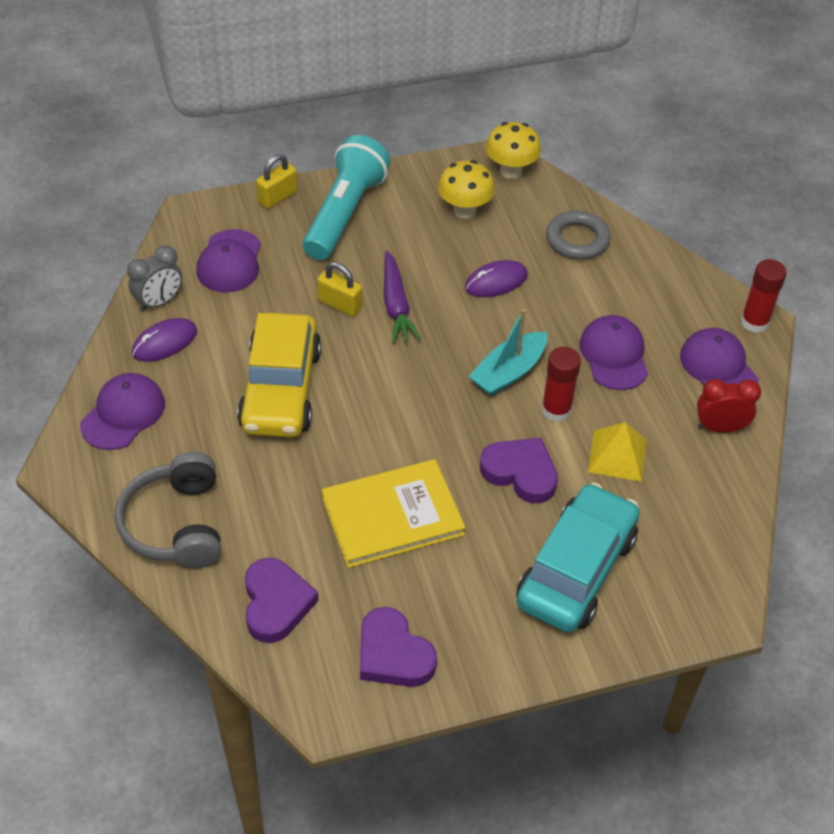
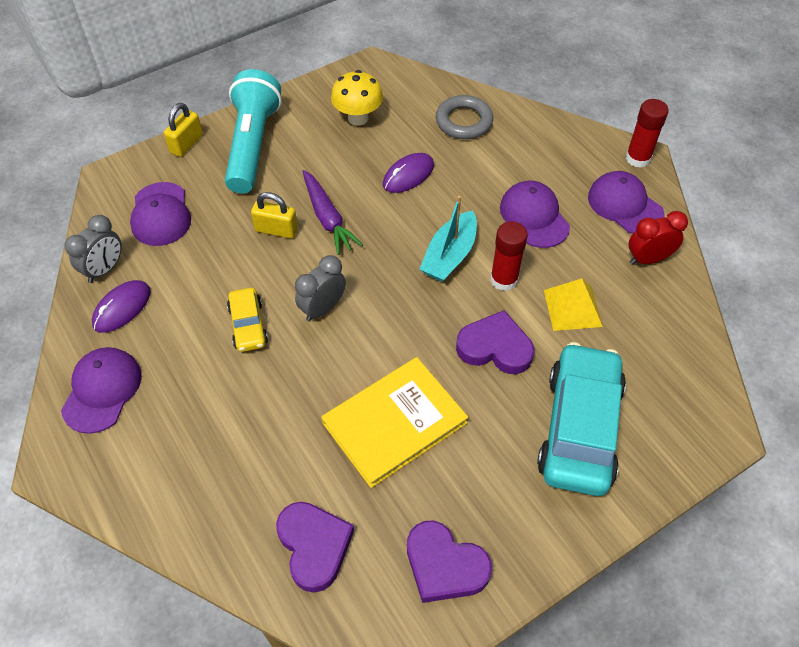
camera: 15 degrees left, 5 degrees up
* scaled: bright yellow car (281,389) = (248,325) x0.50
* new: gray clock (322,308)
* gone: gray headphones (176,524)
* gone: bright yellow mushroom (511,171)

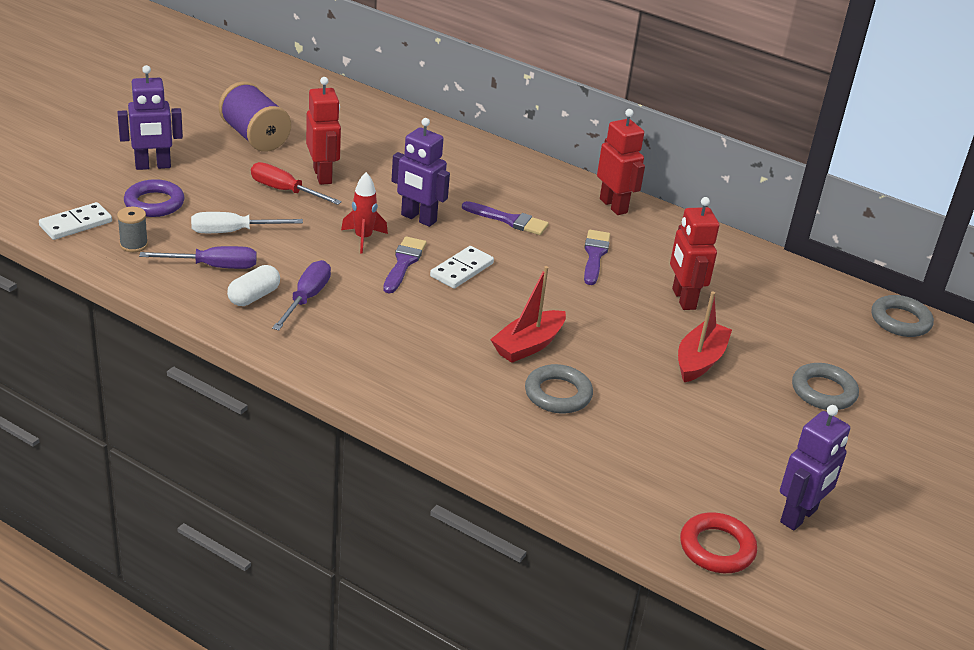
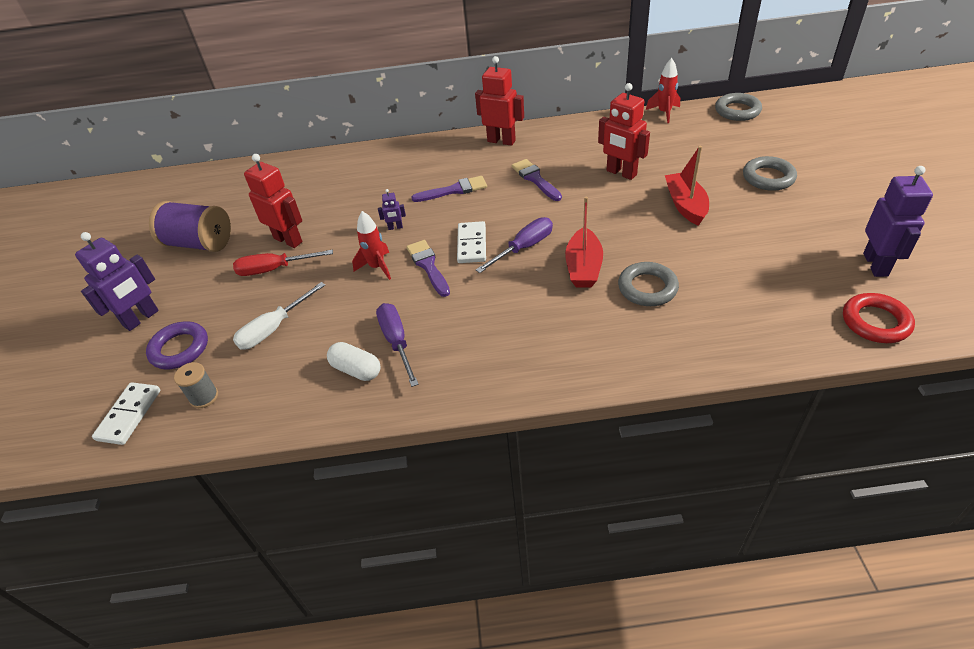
camera: 30 degrees left, 10 degrees up
* rotated: white capsule (254,296) = (356,370) 60 degrees counterclockwise
* scaled: violet toy robot (418,218) = (395,227) x0.47
* shifted: violet hand screwdriver (213,266) to (524,248)
* new: scarlet toy rocket (664,113)

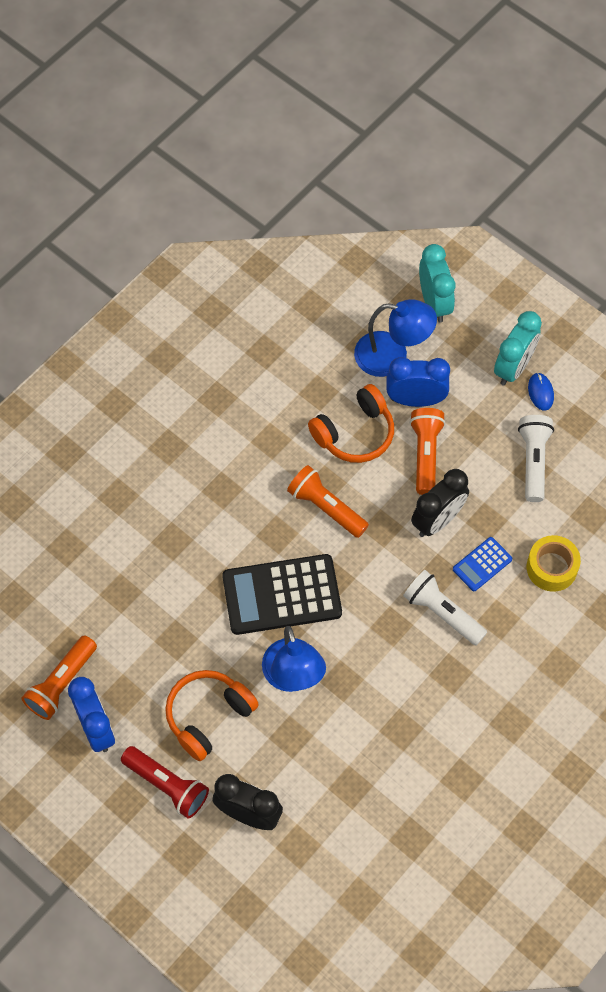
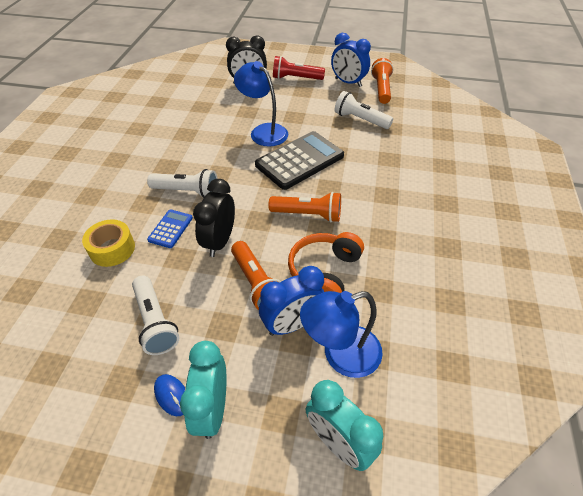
camera: 150 degrees right, 15 degrees down
* new: white torch (360,120)
* gone: bright orange headphones (208,716)

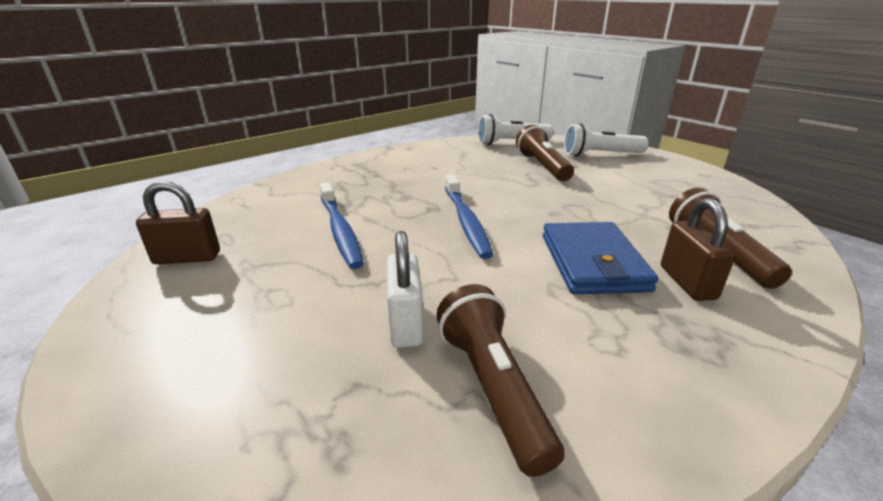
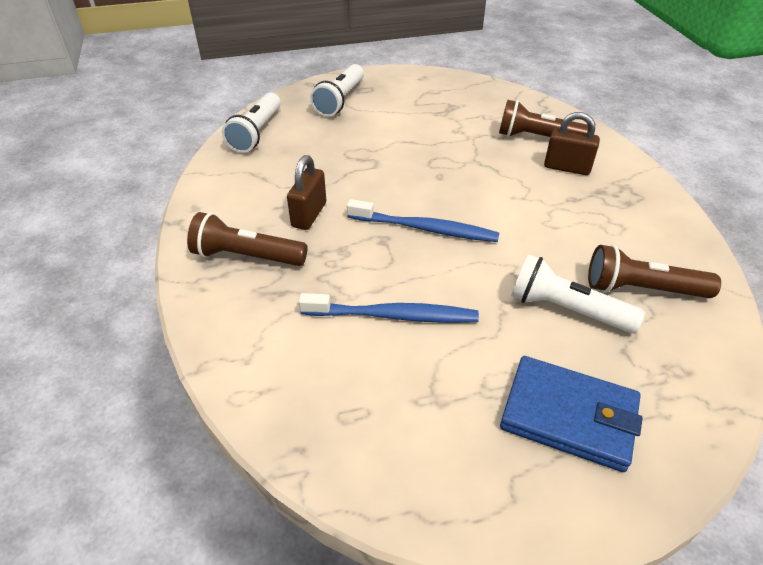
camera: 65 degrees left, 15 degrees up
* shifted: dark brown torch (542,166) to (246,256)
* shifted: dark brown lock (187,258) to (309,215)
* shifted: cobalt card wallet (593,262) to (569,416)
* swapped: white lock (406,323) to white torch (566,309)

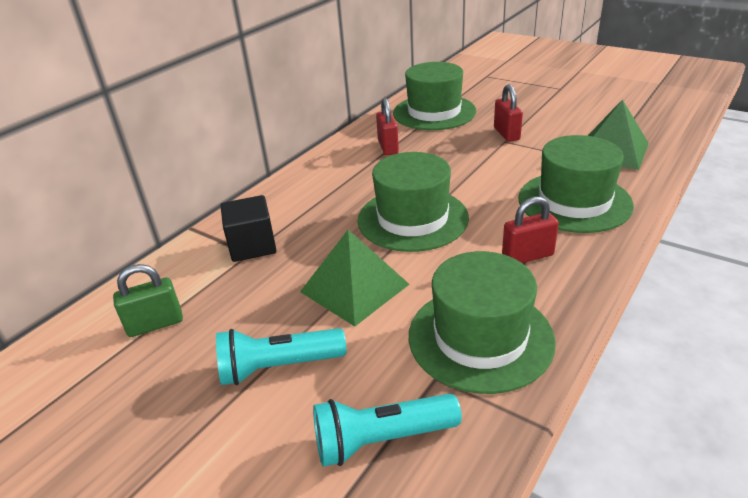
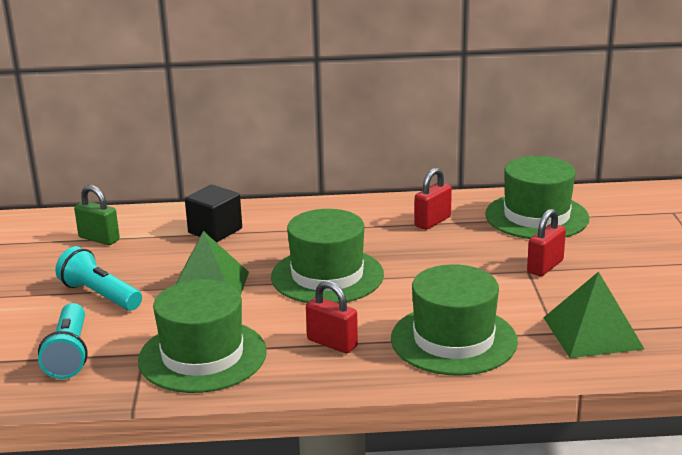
camera: 50 degrees right, 10 degrees down
* rotated: teal torch (381,440) = (69,354) 135 degrees counterclockwise

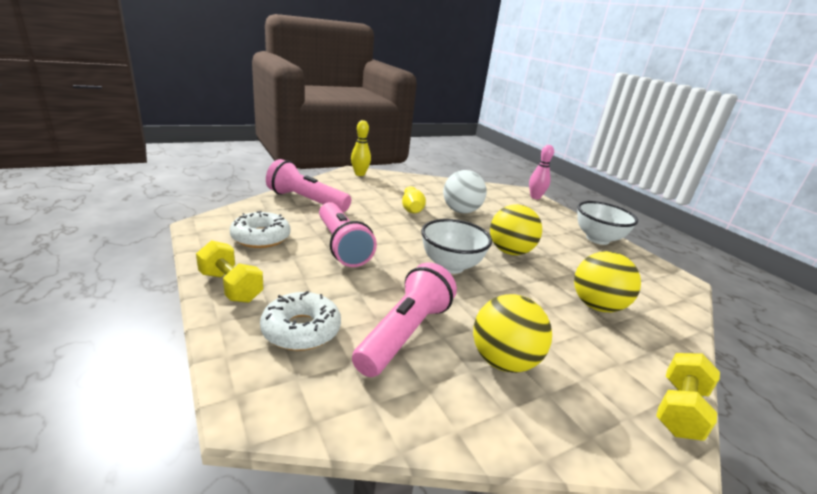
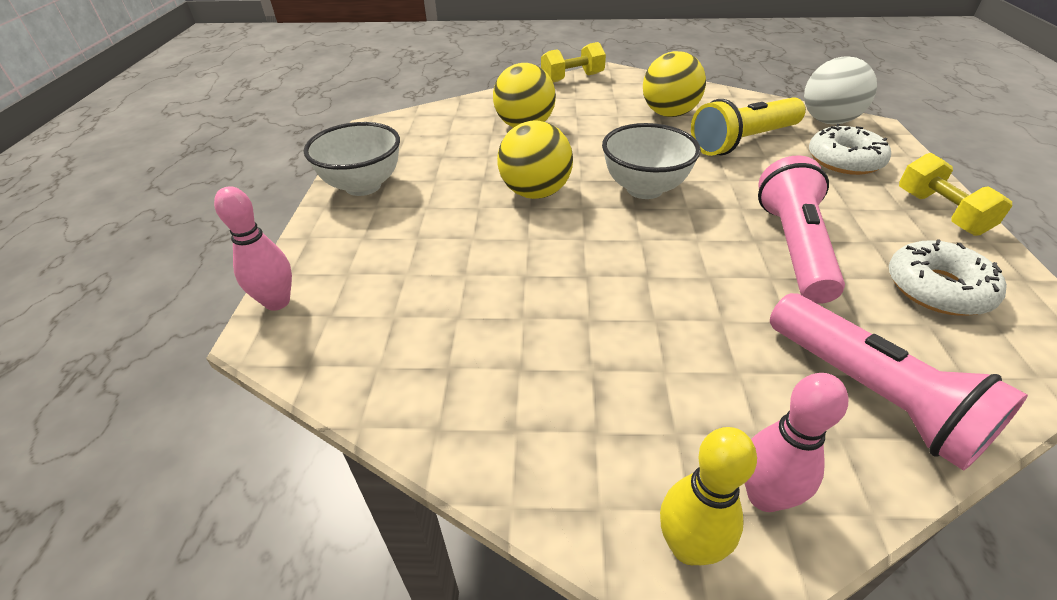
camera: 145 degrees left, 15 degrees up
* repainted: pink torch (405,333) to bright yellow torch (743,141)
* new: pink bowling pin (764,496)
* shifted: white play ball (461,211) to (828,121)
* gone: bright yellow bowling pin (411,208)

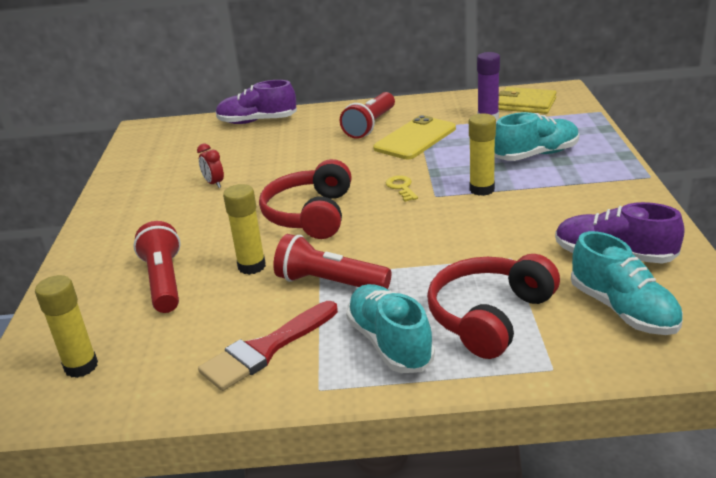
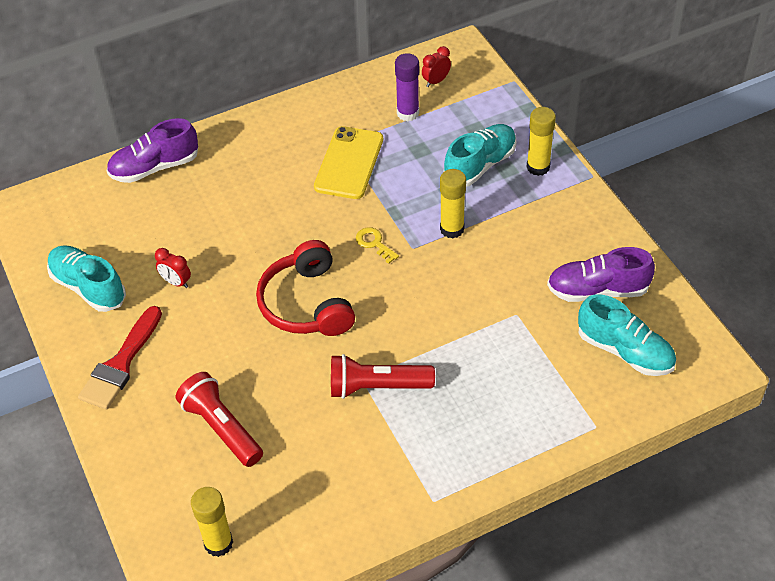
camera: 25 degrees left, 20 degrees up
* shifted: teal lace-up shoe (389,343) to (88,287)
* shifted: scarlet brush (266,349) to (121,364)
* swapped: bright yellow card wallet (526,104) to scarlet clock (436,81)
* shifted: bright yellow glue (252,266) to (538,167)
* gone: scarlet torch (370,126)
* gone: scarlet headphones (489,316)

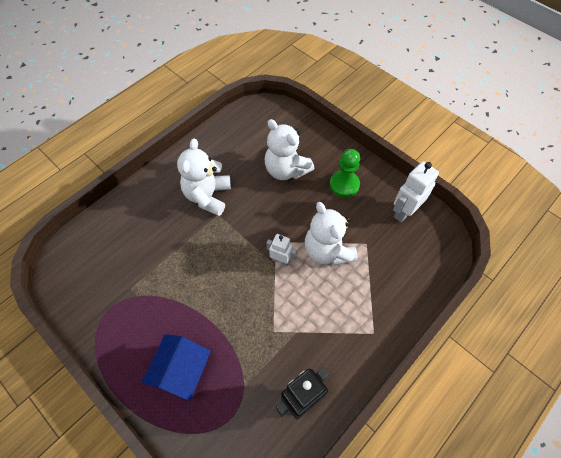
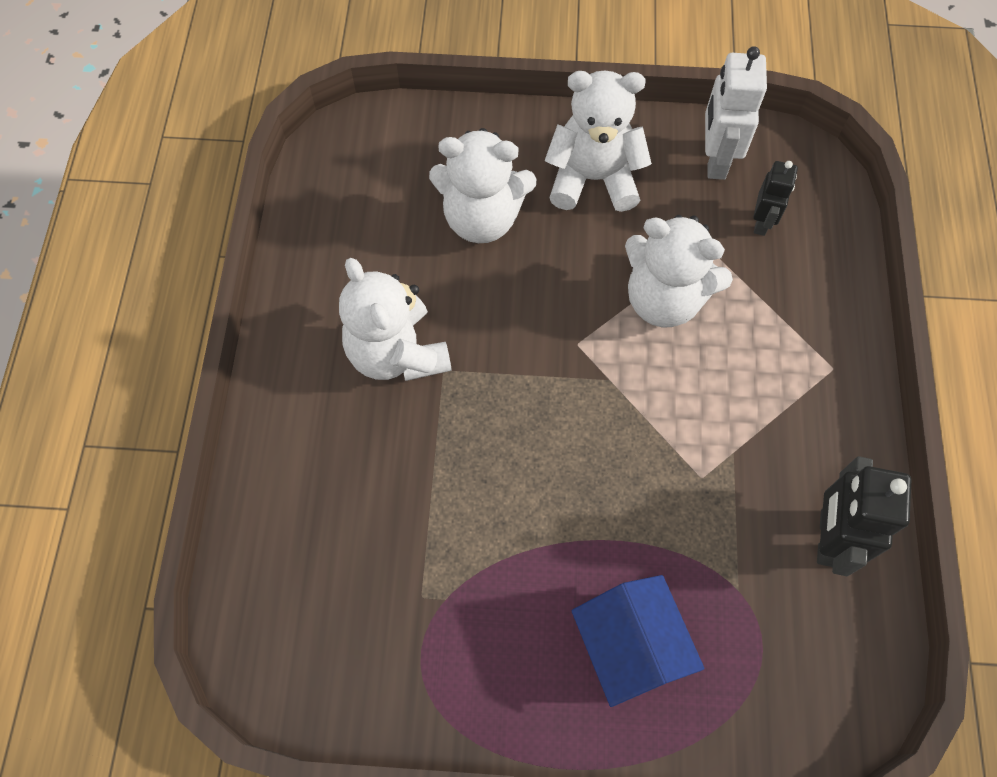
camera: 40 degrees left, 5 degrees up
* swapped: leaf-green chess pawn (344,184) to white teddy bear (593,179)
* new: ebony toy robot (762,222)
* gone: white toy robot (281,260)

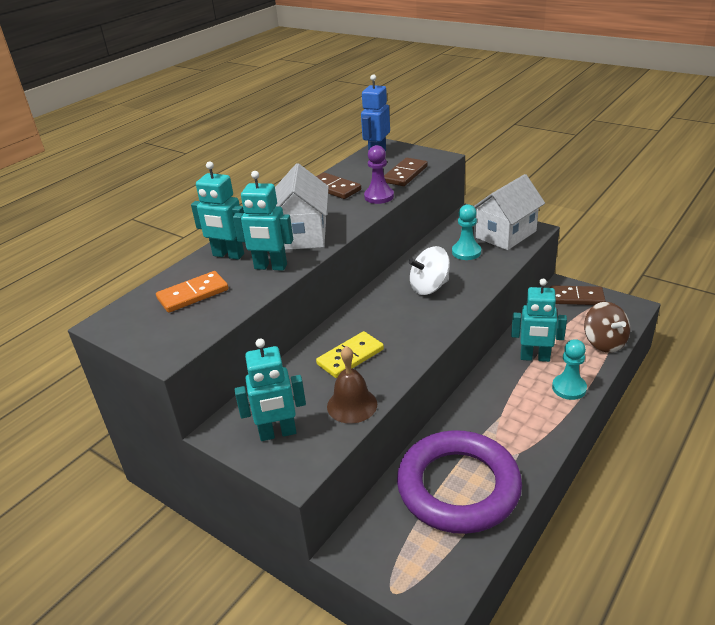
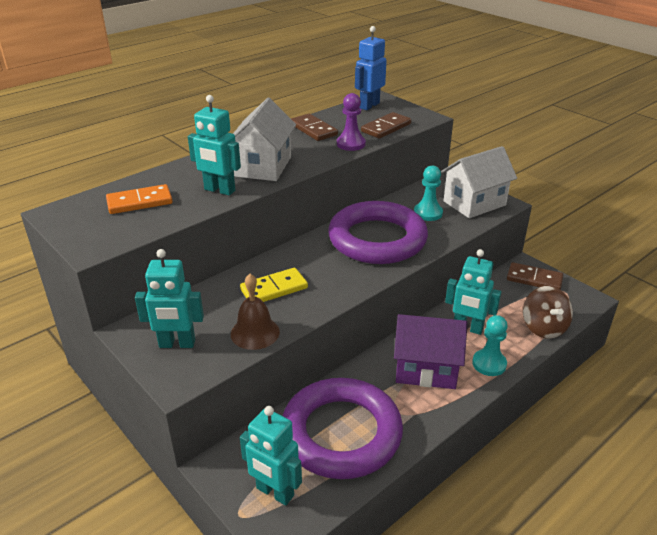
camera: 10 degrees right, 0 degrees up
* shifted: teal toy robot (228,255) to (274,492)
* swapped: white toy top (429,287) to violet hoop (377,239)
* new: violet house (426,369)

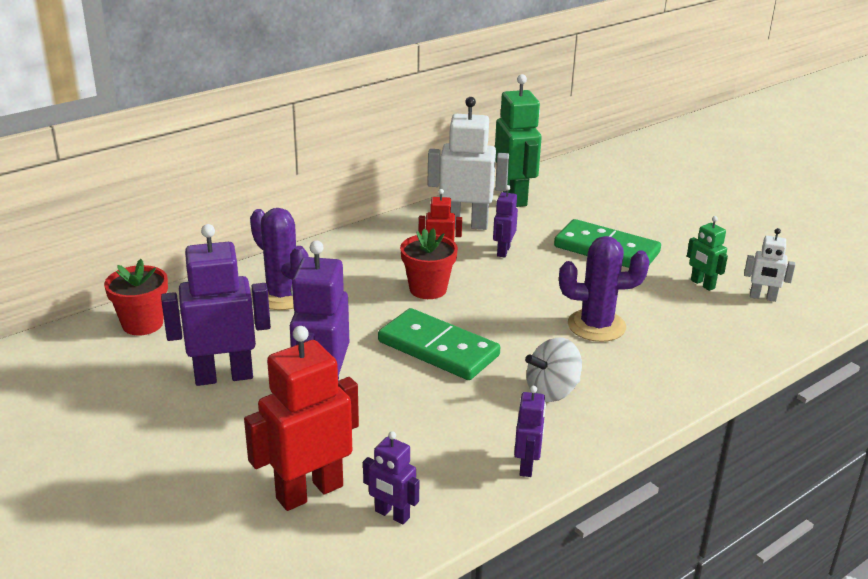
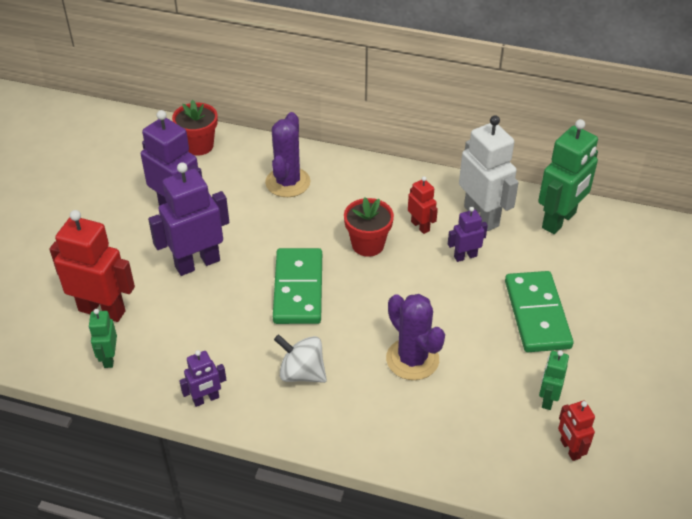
camera: 55 degrees right, 15 degrees up
* repainted: violet toy robot (392,515) to leaf-green toy robot (109,358)
* repainted: white toy robot (762,297) to scarlet toy robot (570,449)

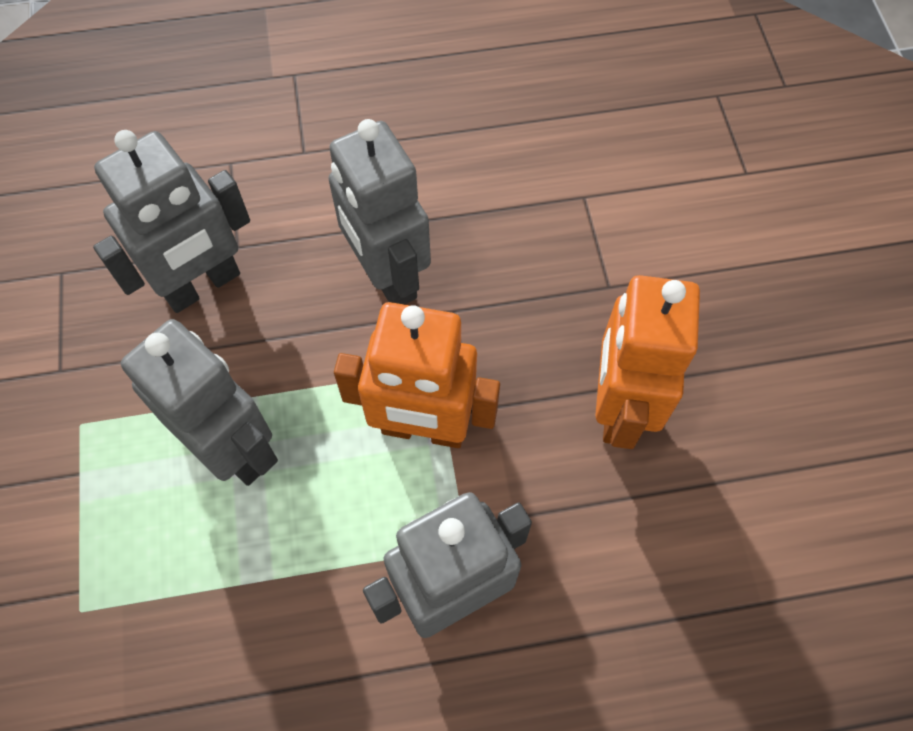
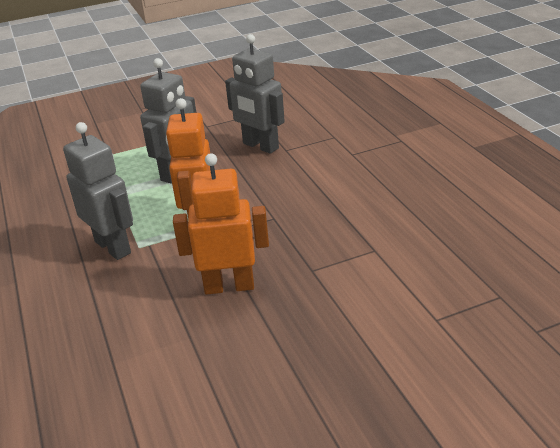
camera: 80 degrees right, 30 degrees down
* gone: gray toy robot (387,276)

